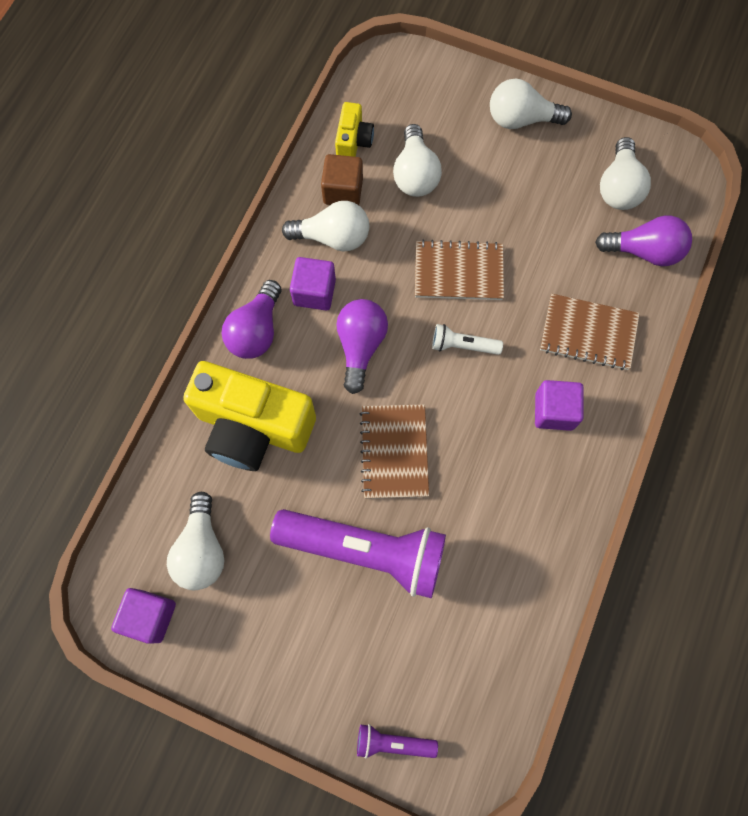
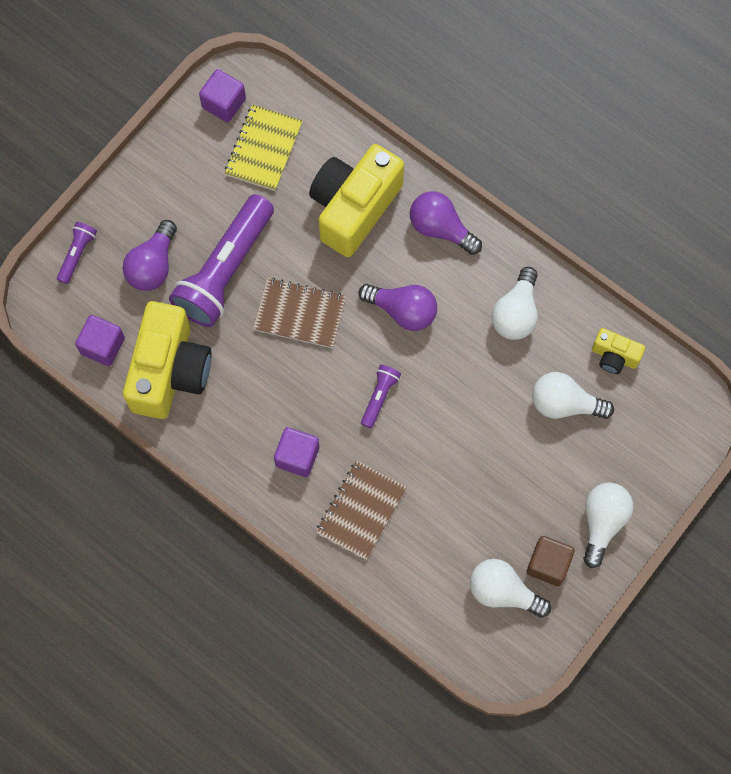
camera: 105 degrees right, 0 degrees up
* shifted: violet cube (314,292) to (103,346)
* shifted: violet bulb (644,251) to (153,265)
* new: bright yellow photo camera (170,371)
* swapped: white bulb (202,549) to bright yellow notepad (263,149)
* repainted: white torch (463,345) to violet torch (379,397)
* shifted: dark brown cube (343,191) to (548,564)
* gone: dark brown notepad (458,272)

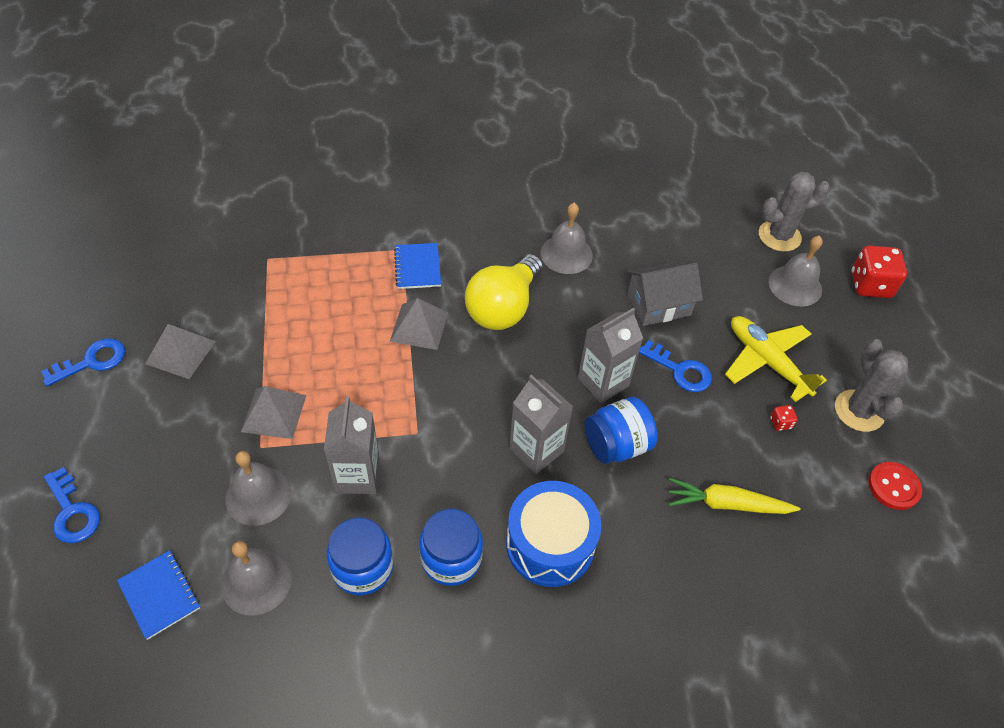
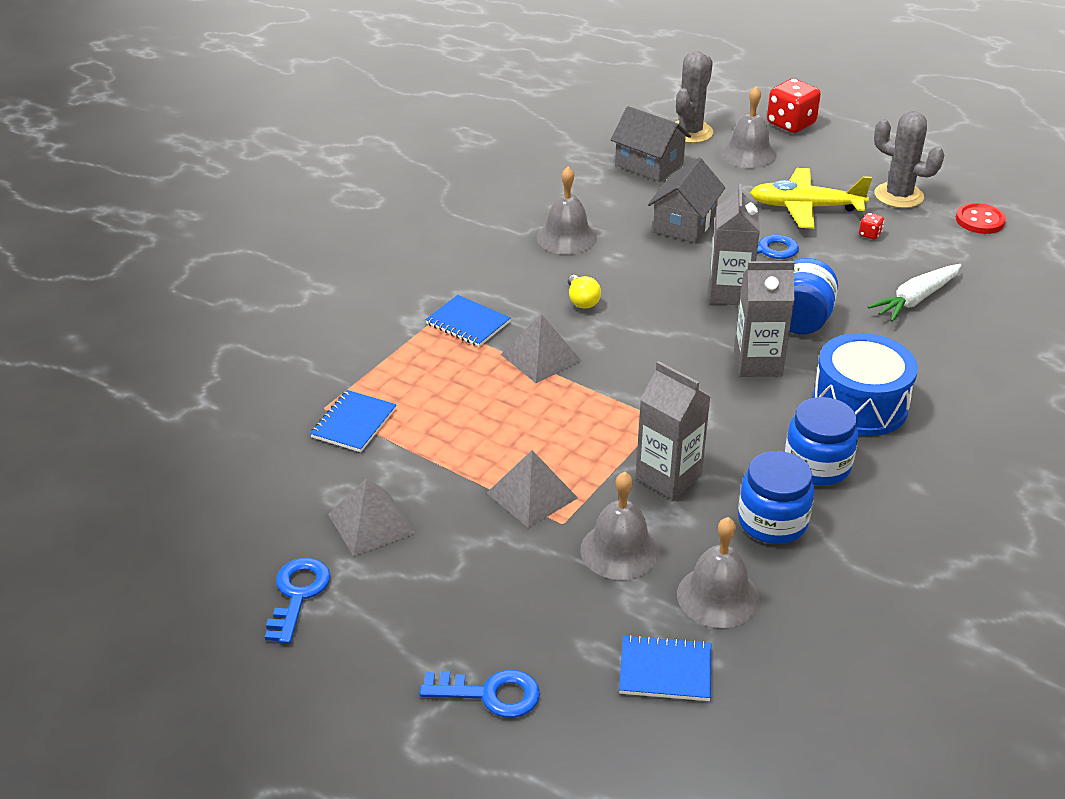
camera: 45 degrees left, 15 degrees down
* new: cobalt notepad (353,423)
* scaled: bright yellow bulb (503,307) = (582,301) x0.44
* new: gray house (649,164)
* repainted: bright yellow carrot (727,504) to white carrot (915,299)

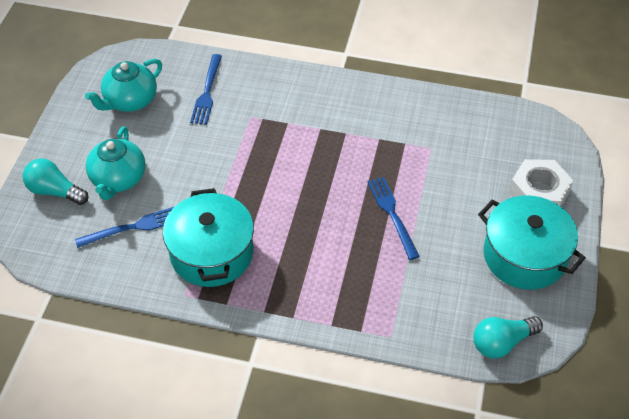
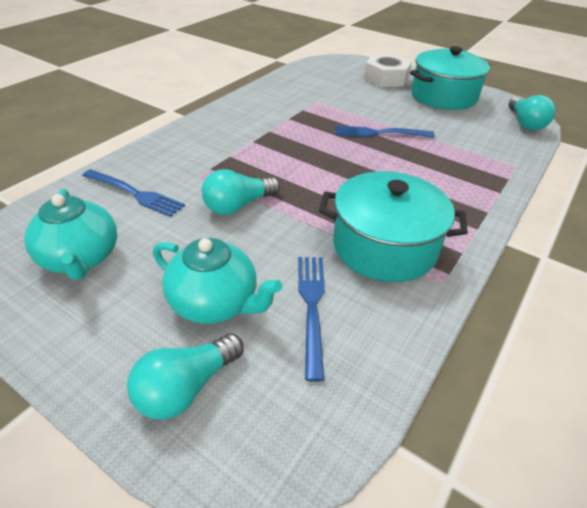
camera: 70 degrees left, 10 degrees down
* new: teal bulb (238,205)

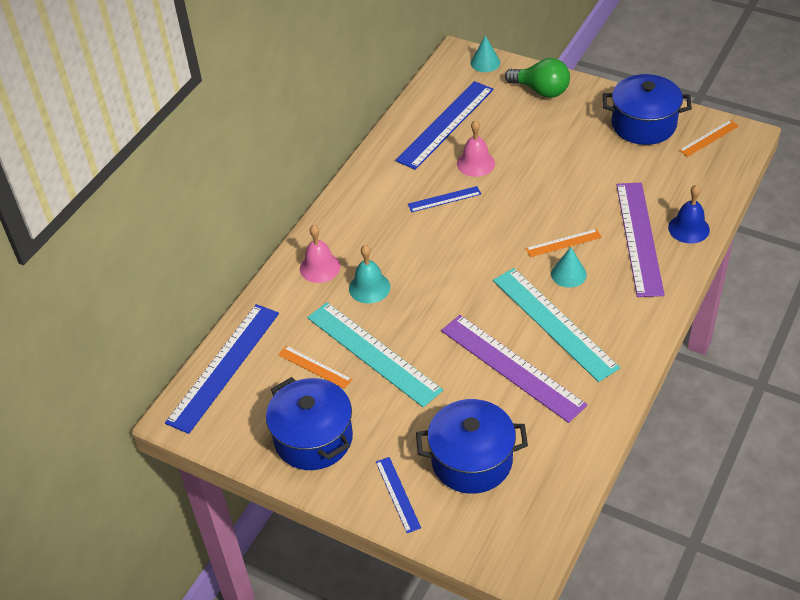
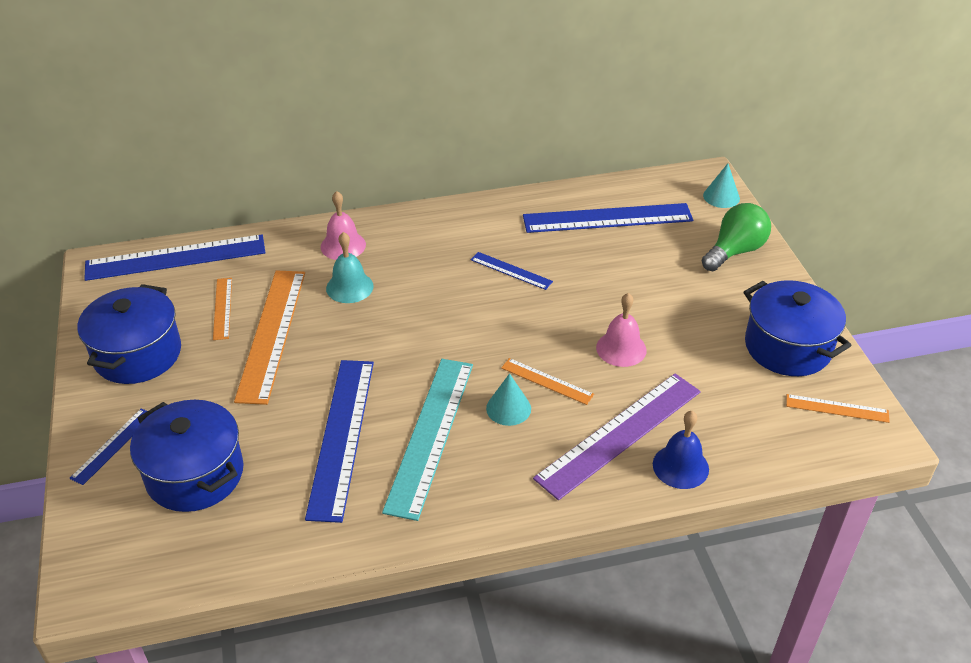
camera: 45 degrees right, 5 degrees down
* repainted: teal straightedge (373,353) to bright orange straightedge (272,334)
* repainted: violet straightedge (512,367) to cobalt straightedge (341,436)
* shifted: pink bell (475,163) to (621,348)
* rotated: leaf-green bulb (541,90) = (735,251) 120 degrees counterclockwise

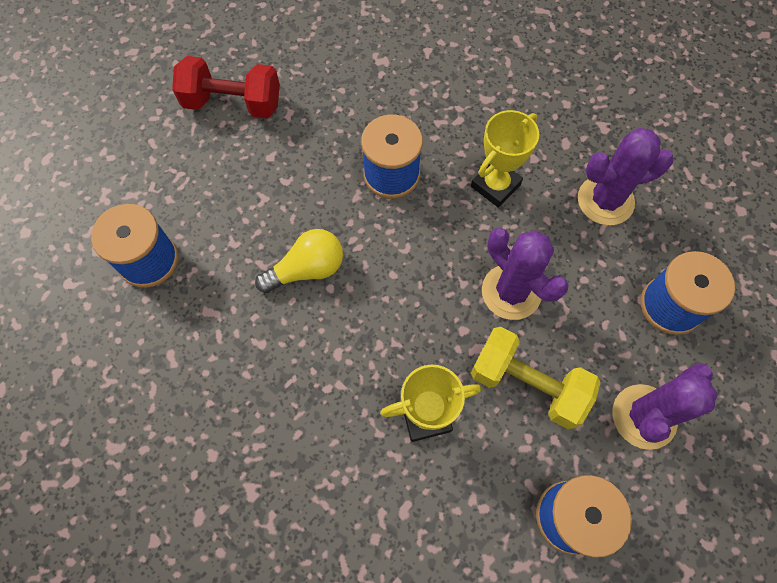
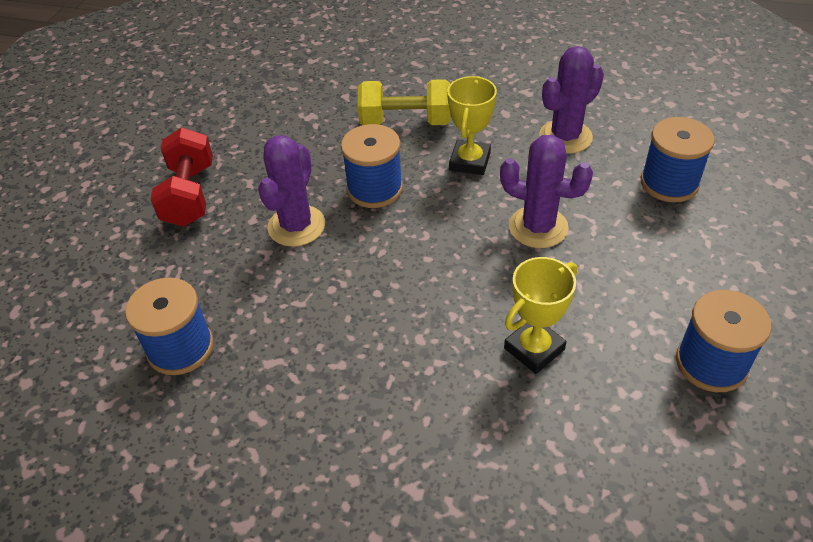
camera: 25 degrees left, 20 degrees down
* rotated: scarlet free weight (233,103) = (189,195) 75 degrees counterclockwise
* shifted: violet cactus (644,416) to (296,226)
* shifted: bright yellow free weight (527,384) to (405,122)
* gone: bright yellow bulb (307,269)

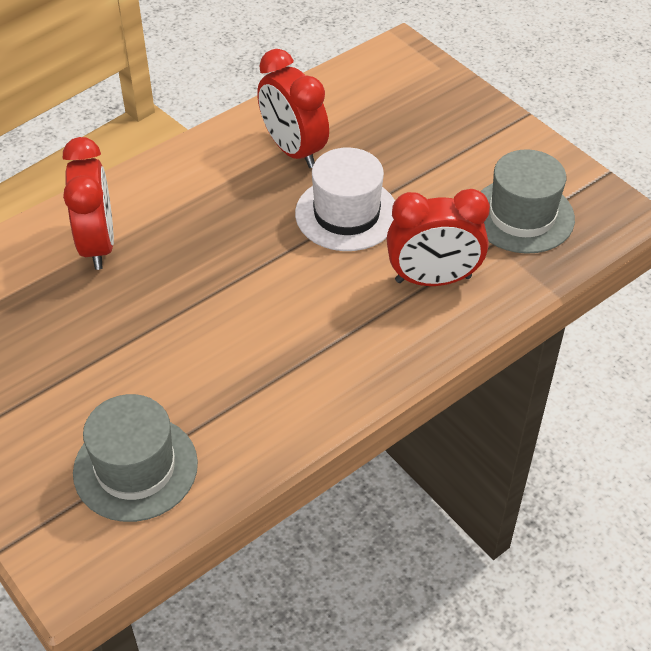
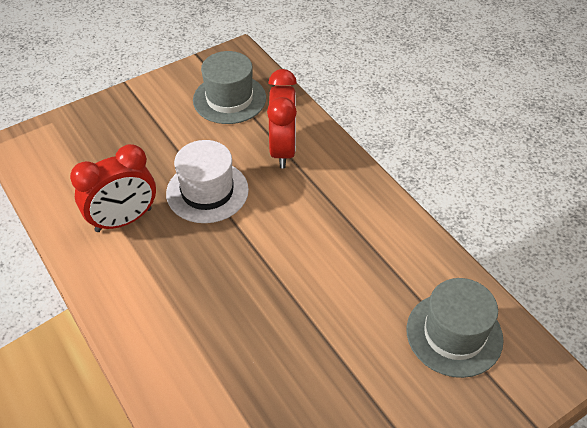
camera: 85 degrees left, 0 degrees up
* gone: scarlet clock (98,244)

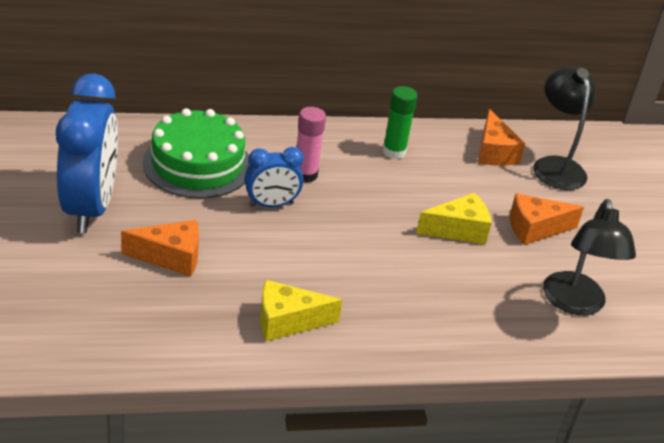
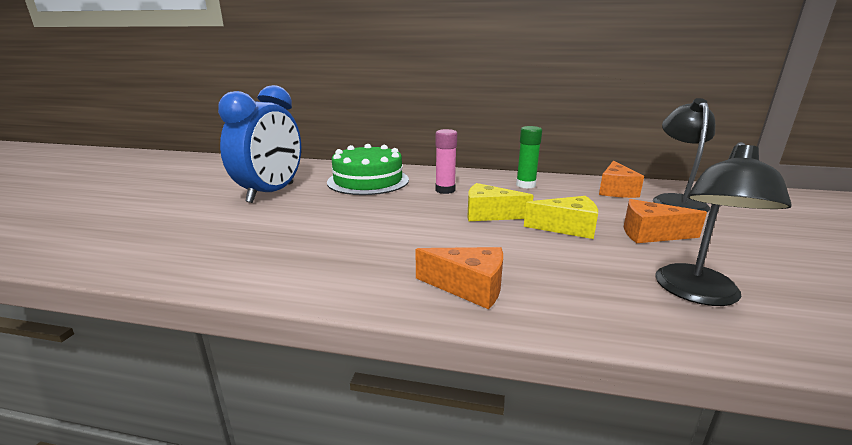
camera: 25 degrees right, 15 degrees down
* shifted: bright orange cheese (171,257) to (469,287)
* shifted: bright yellow cheese (287,321) to (489,214)
* gone: cobalt clock (271,205)

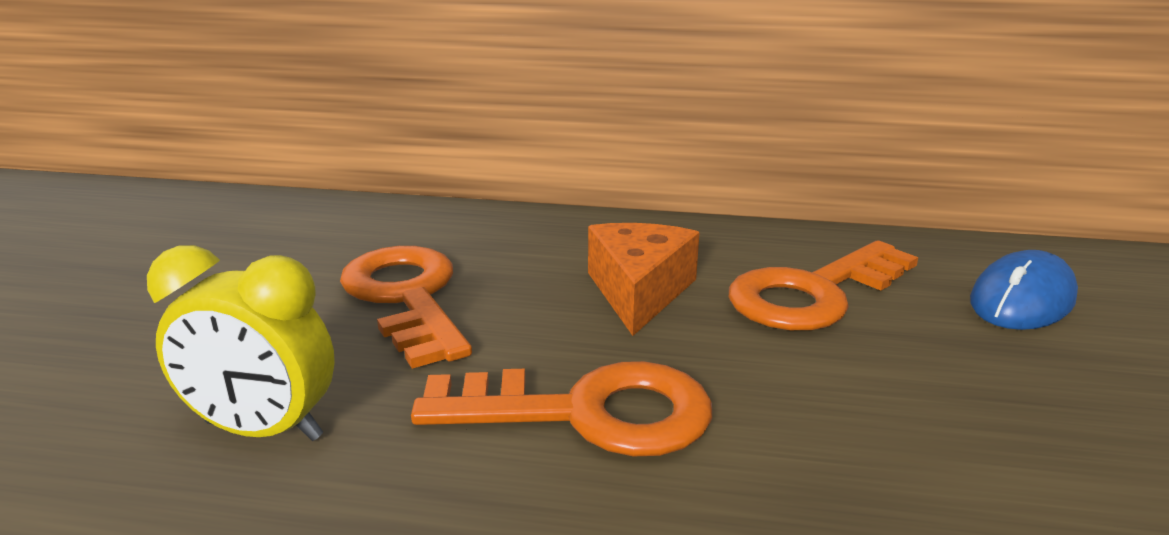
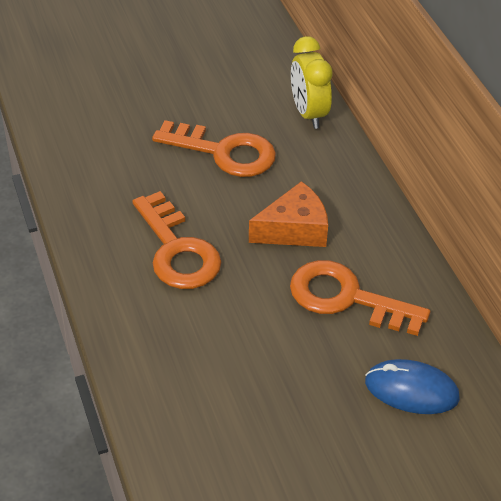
camera: 60 degrees right, 20 degrees up
* rotated: bright orange latchkey (406,297) = (224,152) 75 degrees clockwise
* shifted: bright yellow clock (263,430) to (309,114)

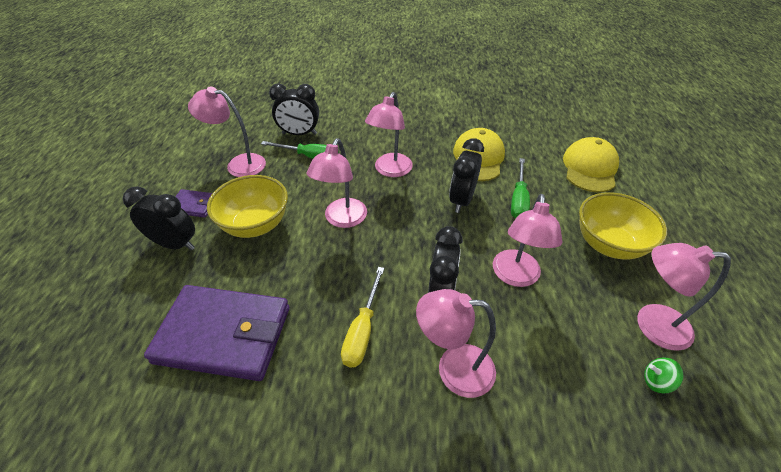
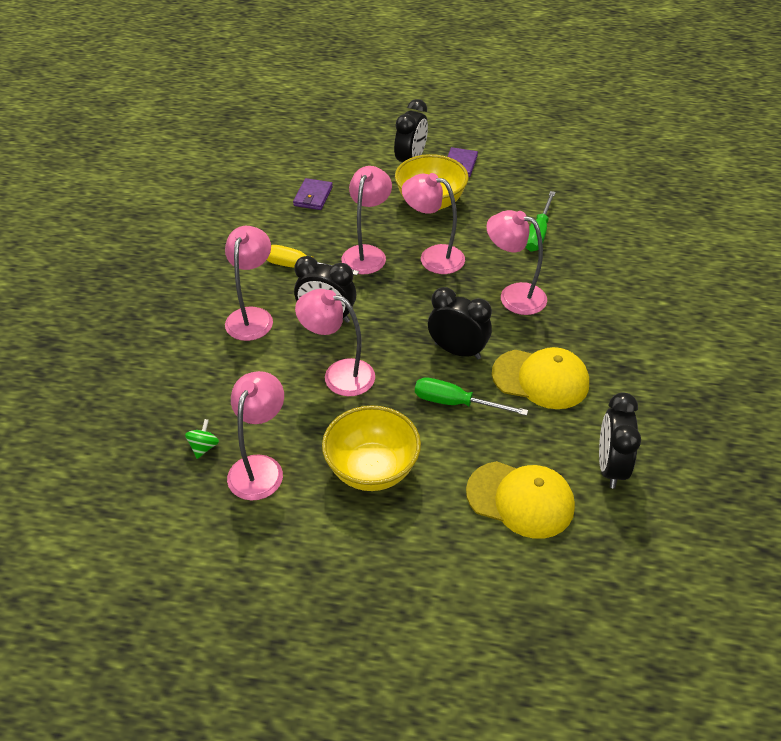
camera: 95 degrees right, 0 degrees up
* scaled: violet card wallet (224,335) = (313,196) x0.46
* shifted: pink desk lamp (238,164) to (367,253)
* shifted: ebony clock (299,134) to (610,467)

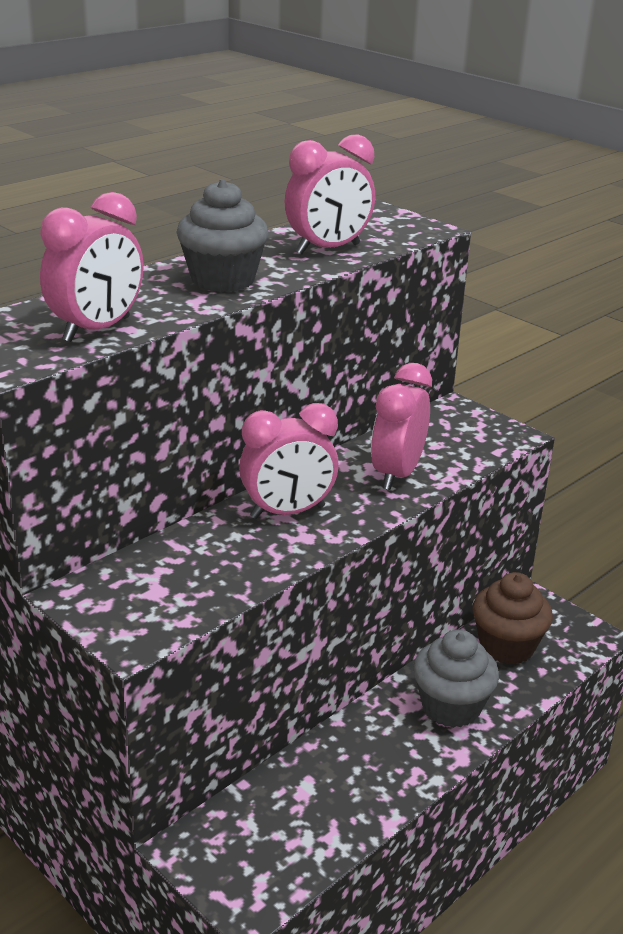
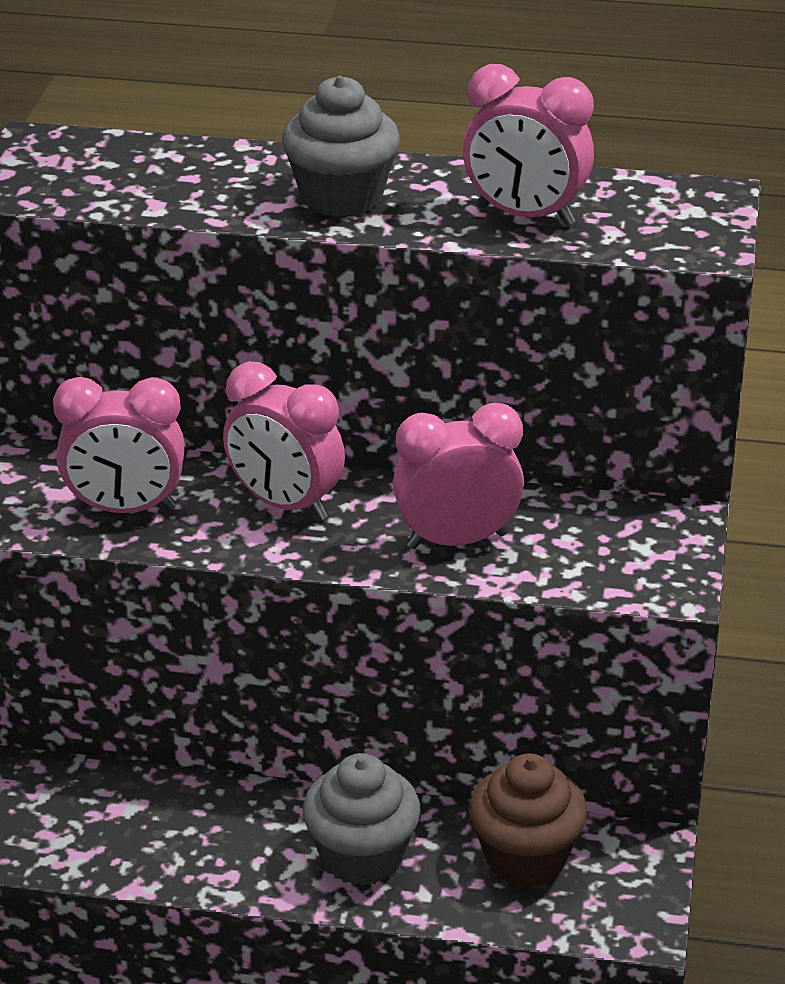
camera: 55 degrees right, 5 degrees up
* shifted: pink clock (97,330) to (125,509)

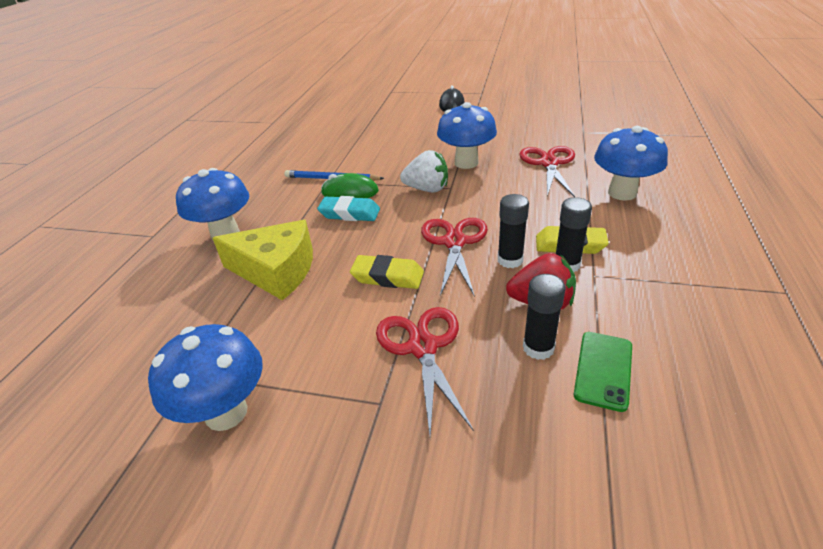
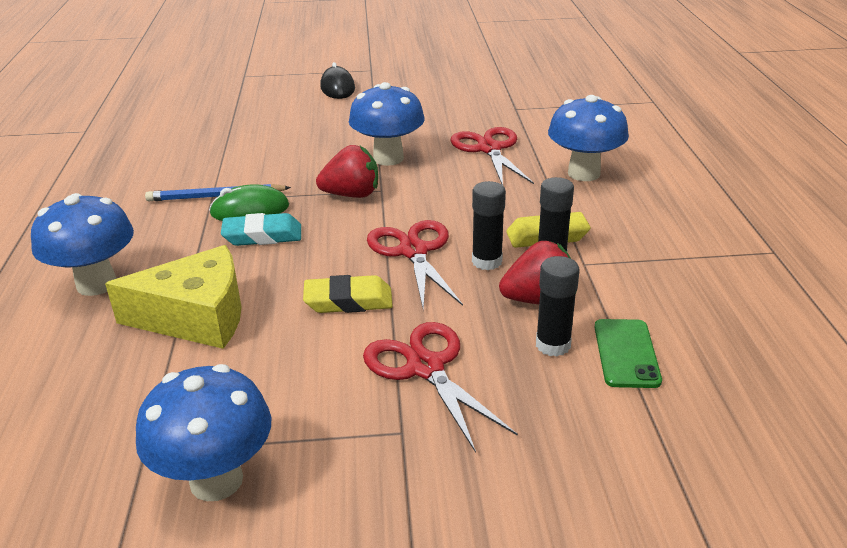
camera: 20 degrees left, 5 degrees down
* repainted: white berry (427,189) to scarlet berry (352,195)

